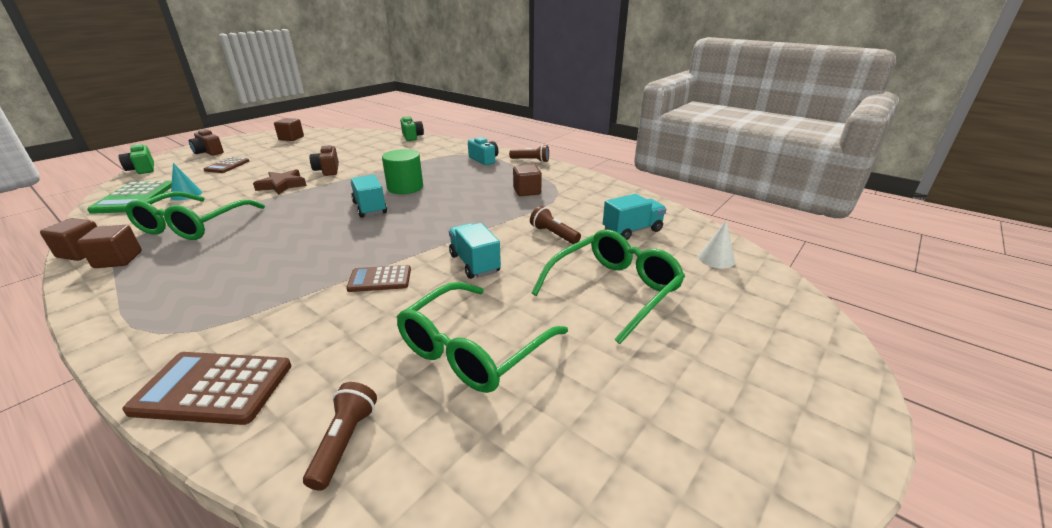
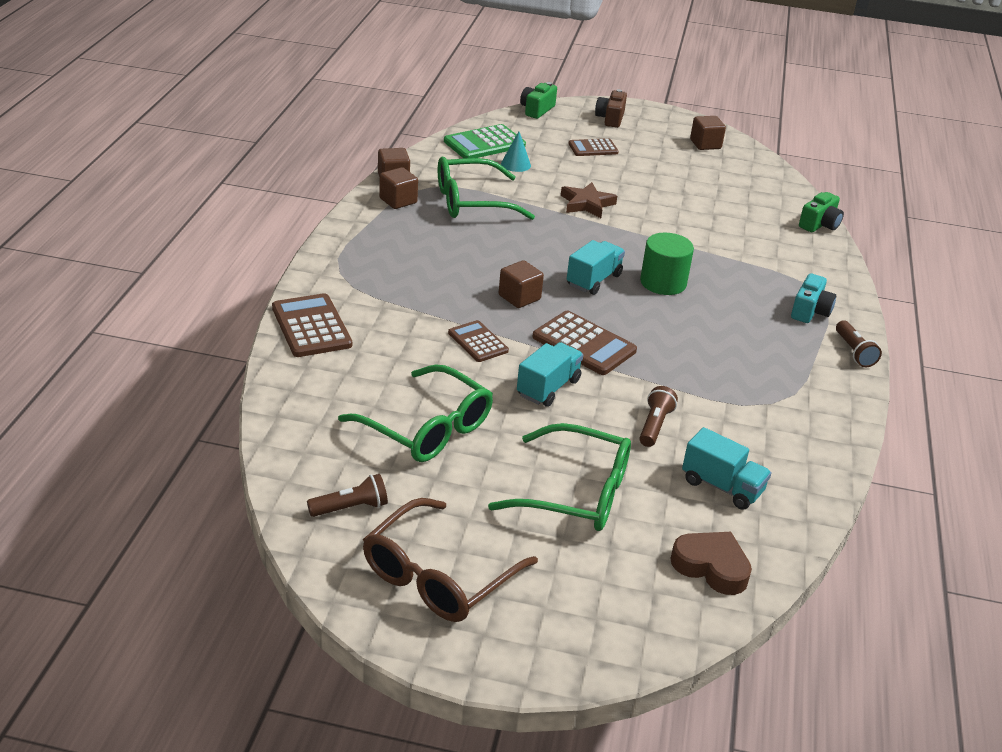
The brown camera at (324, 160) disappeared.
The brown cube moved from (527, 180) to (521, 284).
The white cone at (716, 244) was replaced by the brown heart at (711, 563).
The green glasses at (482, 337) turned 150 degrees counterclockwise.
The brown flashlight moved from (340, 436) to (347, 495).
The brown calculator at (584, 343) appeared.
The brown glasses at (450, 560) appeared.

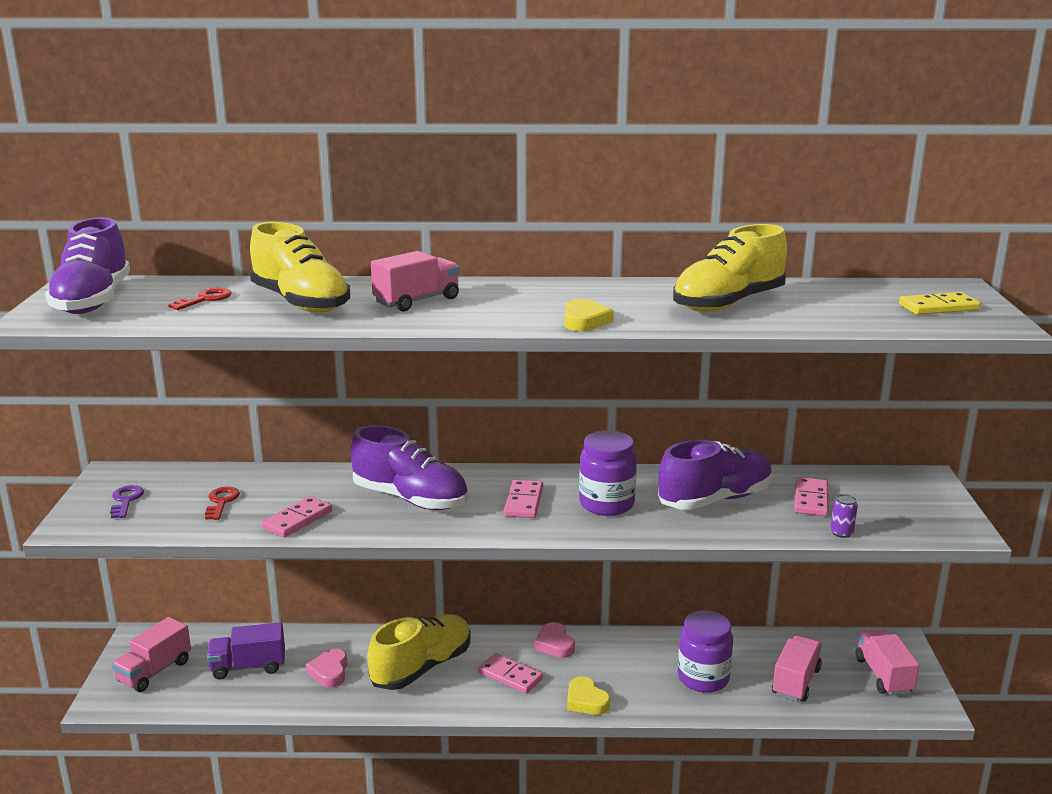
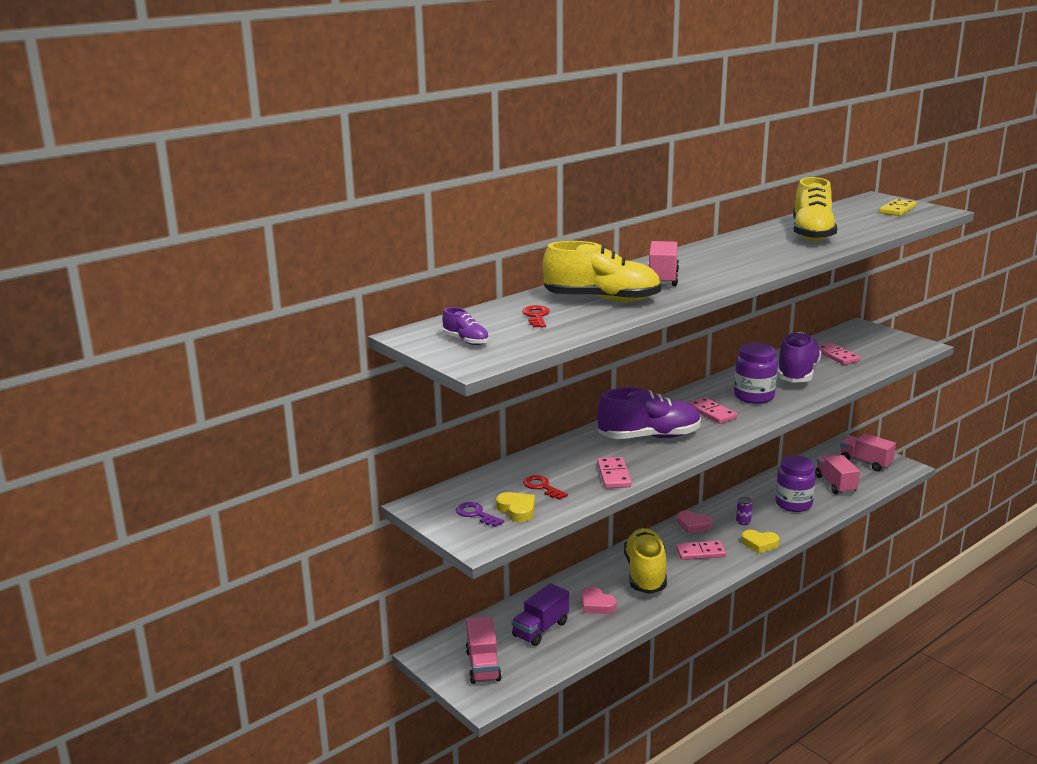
The purple shoe at (87, 265) changed to 0.47 times the size.
The yellow heart moved from (589, 315) to (515, 507).
The purple can moved from (844, 516) to (744, 511).

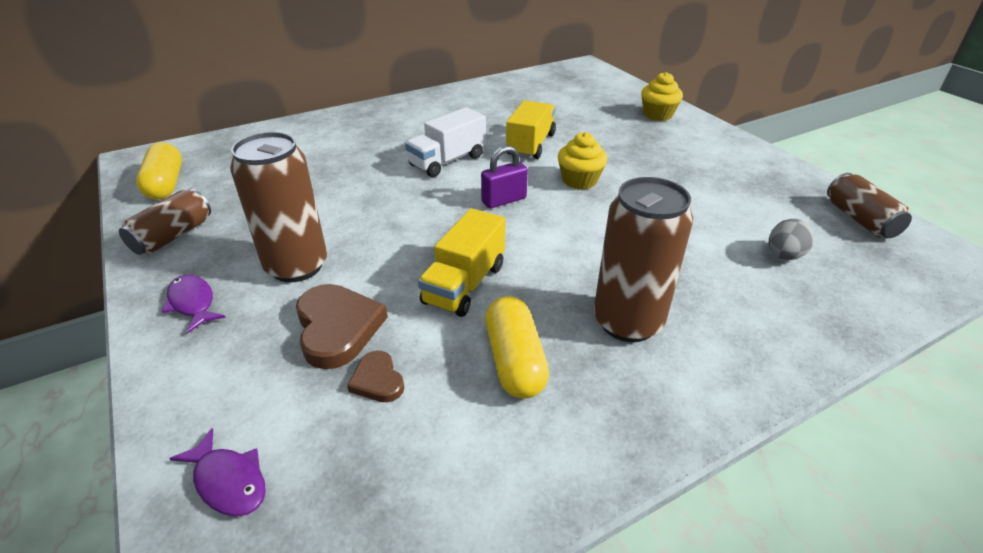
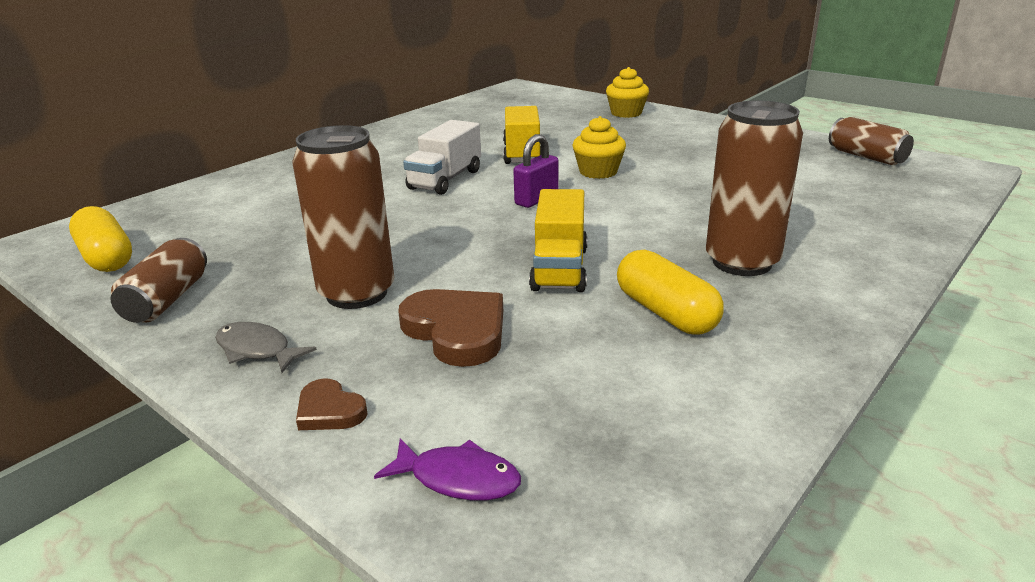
The grey egg at (792, 239) disappeared.
The purple fish at (194, 304) became the grey fish at (266, 347).
The brown heart moved from (375, 376) to (332, 404).

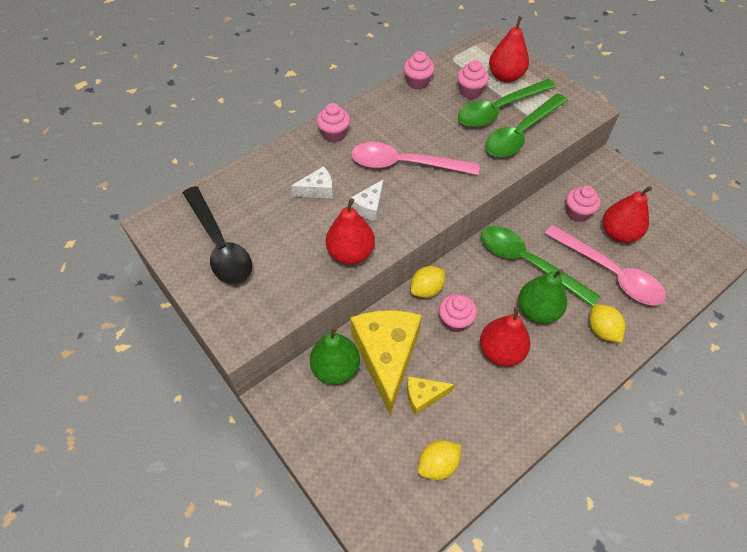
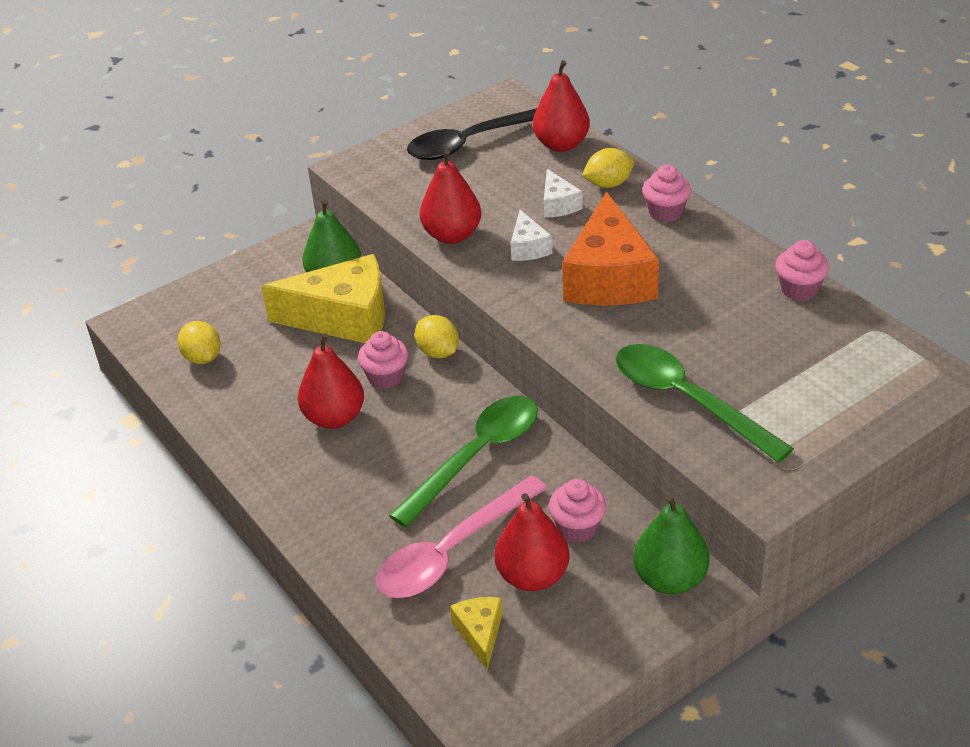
The red pear moved from (509, 49) to (561, 106).
The pink cupcake at (473, 79) disappeared.
The green spoon at (507, 103) disappeared.
The pink spoon at (415, 158) was replaced by the orange cheese at (610, 248).
The white cheese at (367, 200) turned 135 degrees counterclockwise.
The green pear moved from (542, 296) to (671, 544).
The yellow lemon moved from (607, 323) to (608, 168).
The yellow cheese moved from (430, 395) to (476, 633).

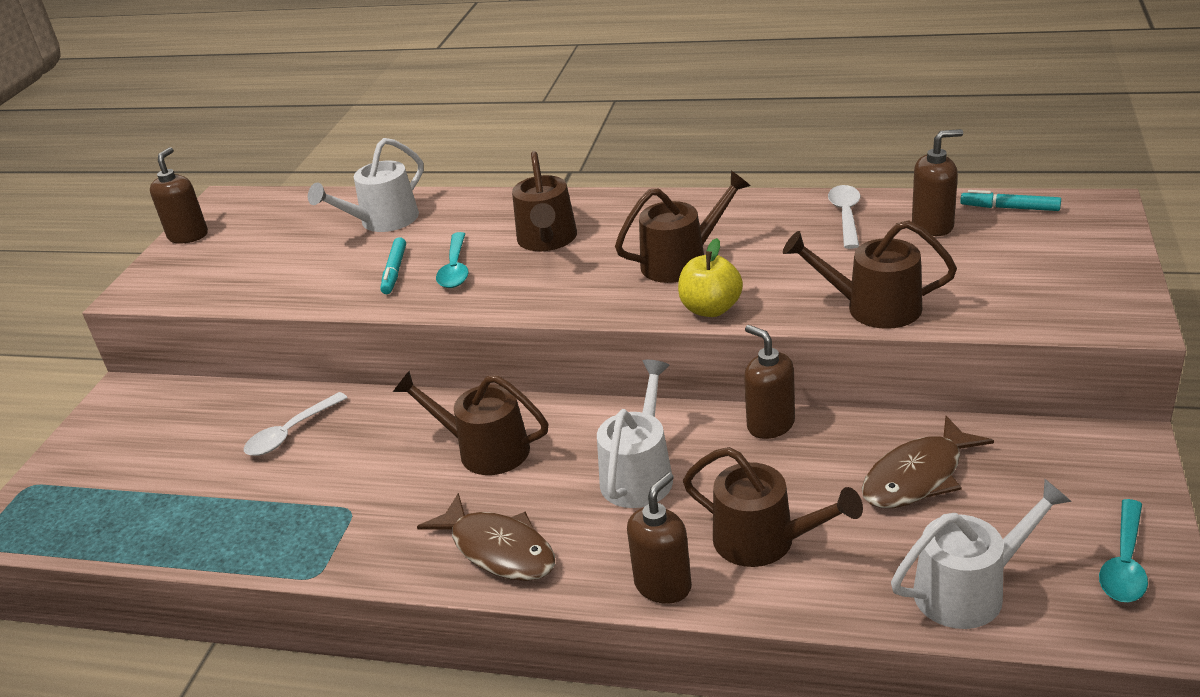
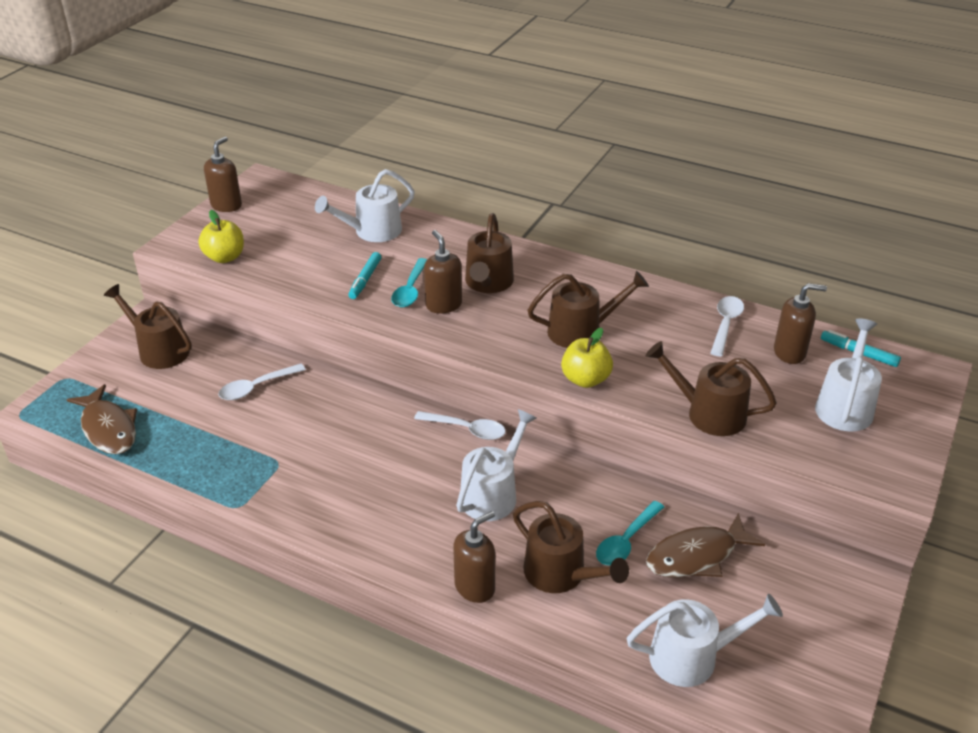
The brown soap dispenser moved from (769, 382) to (443, 272).
The brown watering can moved from (470, 423) to (148, 326).
The brown fish moved from (486, 537) to (101, 419).
The turquoise spoon moved from (1123, 550) to (630, 533).
The yellow apple at (221, 236) appeared.
The white watering can at (848, 375) appeared.
The white spoon at (460, 425) appeared.

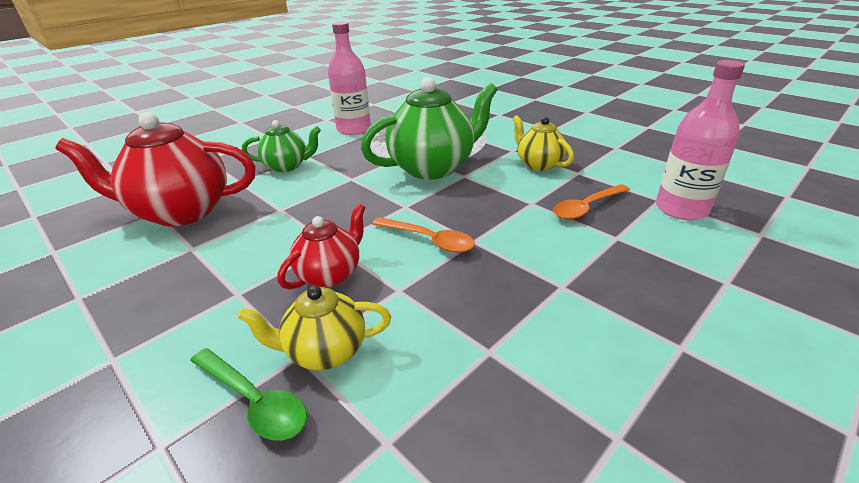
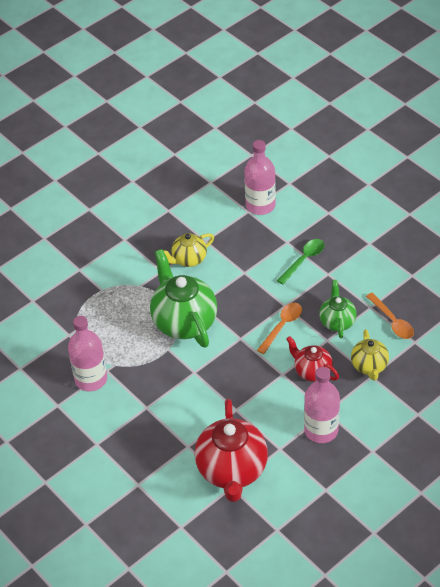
The green teapot moved from (281, 146) to (337, 309).
The orange spoon moved from (591, 201) to (390, 316).
The green spoon moved from (248, 394) to (300, 262).
The pink bottle at (322, 405) appeared.

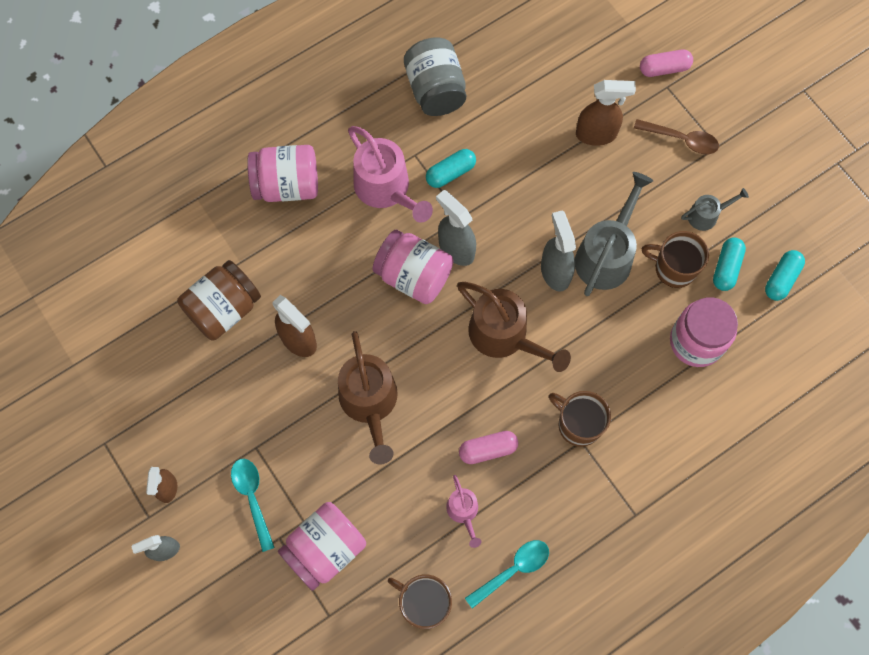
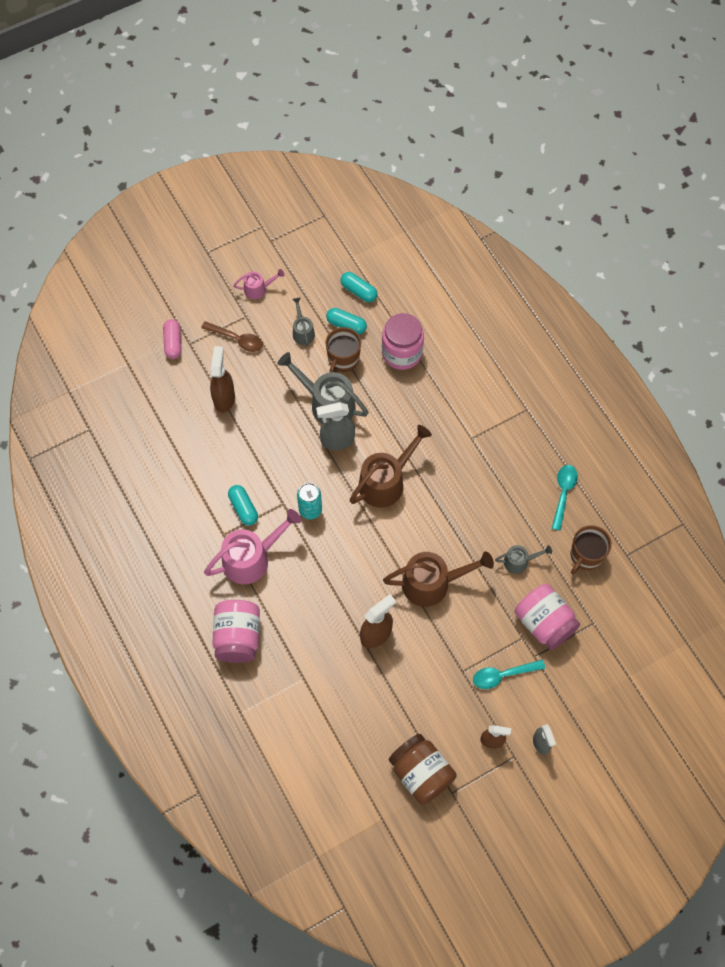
The grey jar at (435, 76) disappeared.
The brown spoon at (676, 136) turned 90 degrees clockwise.
The grey spray bottle at (456, 228) was replaced by the turquoise can at (309, 501).
The pink jar at (412, 267) disappeared.
The brown jar moved from (219, 300) to (423, 769).
The brown mug at (580, 419) disappeared.
The pink capsule at (488, 447) disappeared.
The pink watering can moved from (463, 511) to (258, 284).
The turquoise spoon at (507, 574) turned 45 degrees clockwise.
The grey watering can at (523, 559) appeared.

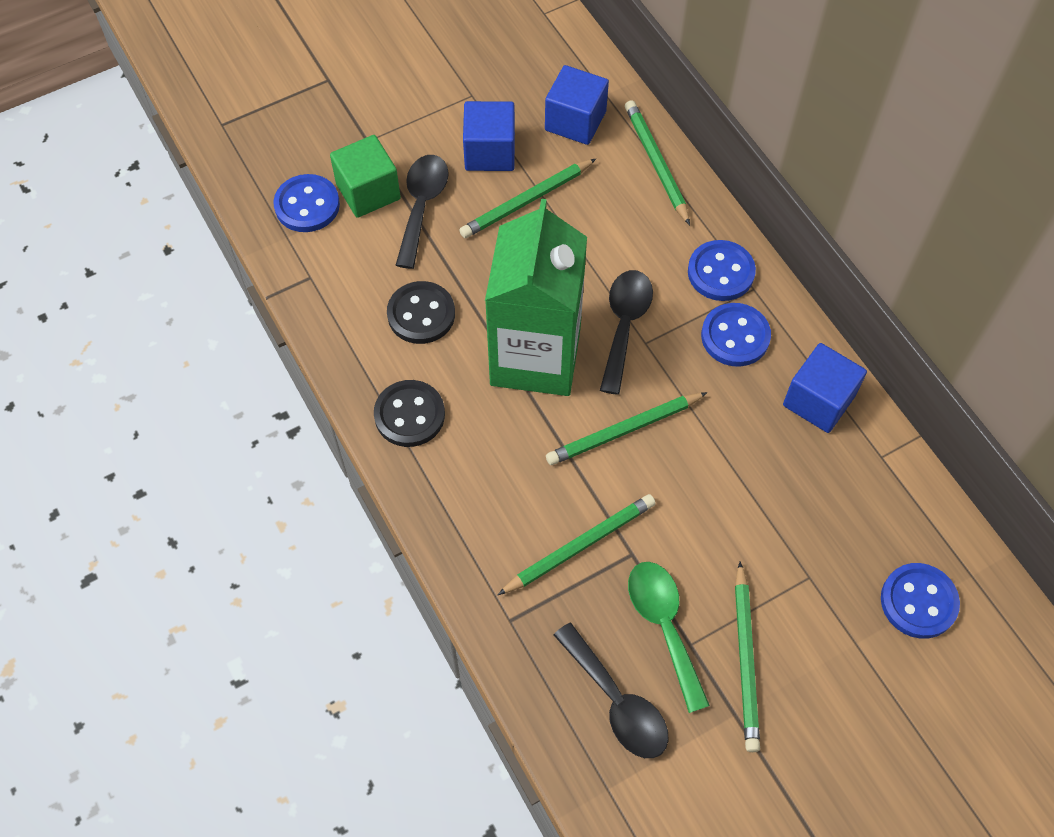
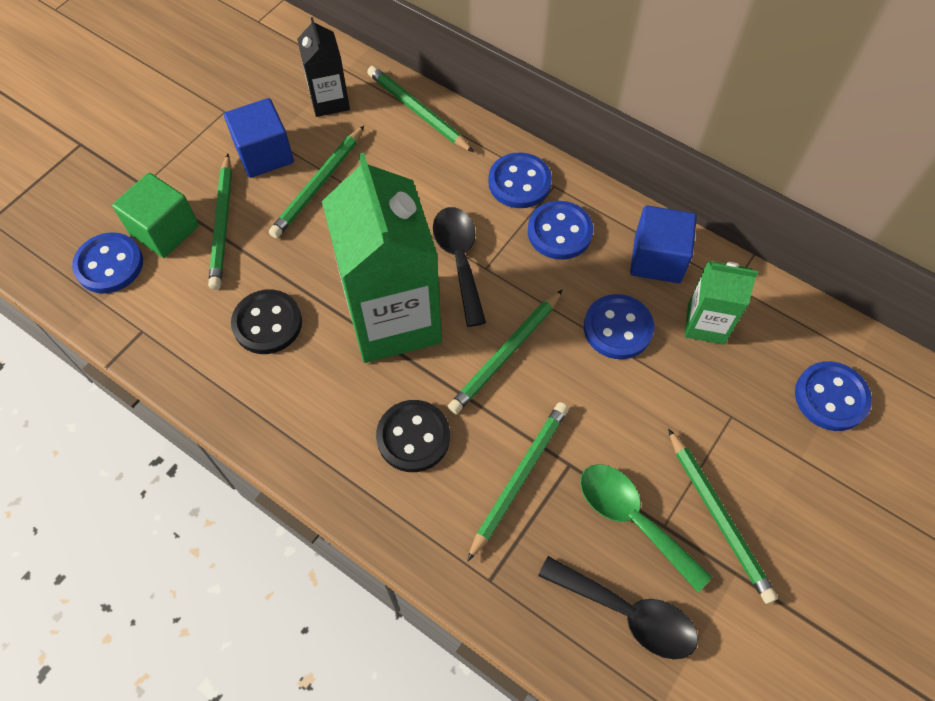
The blue cube at (577, 105) was replaced by the black carton at (323, 67).
The black spoon at (422, 212) was replaced by the green pencil at (220, 222).
The black button moved from (409, 413) to (413, 436).
The green carton at (721, 303) appeared.
The blue button at (619, 326) appeared.

